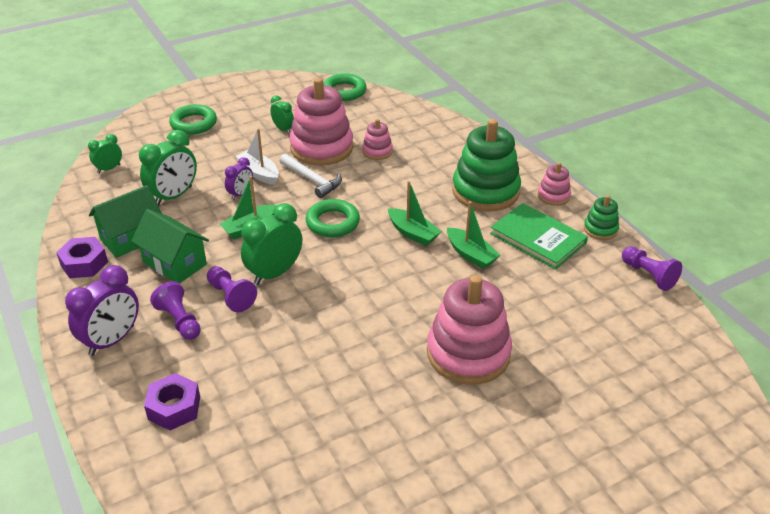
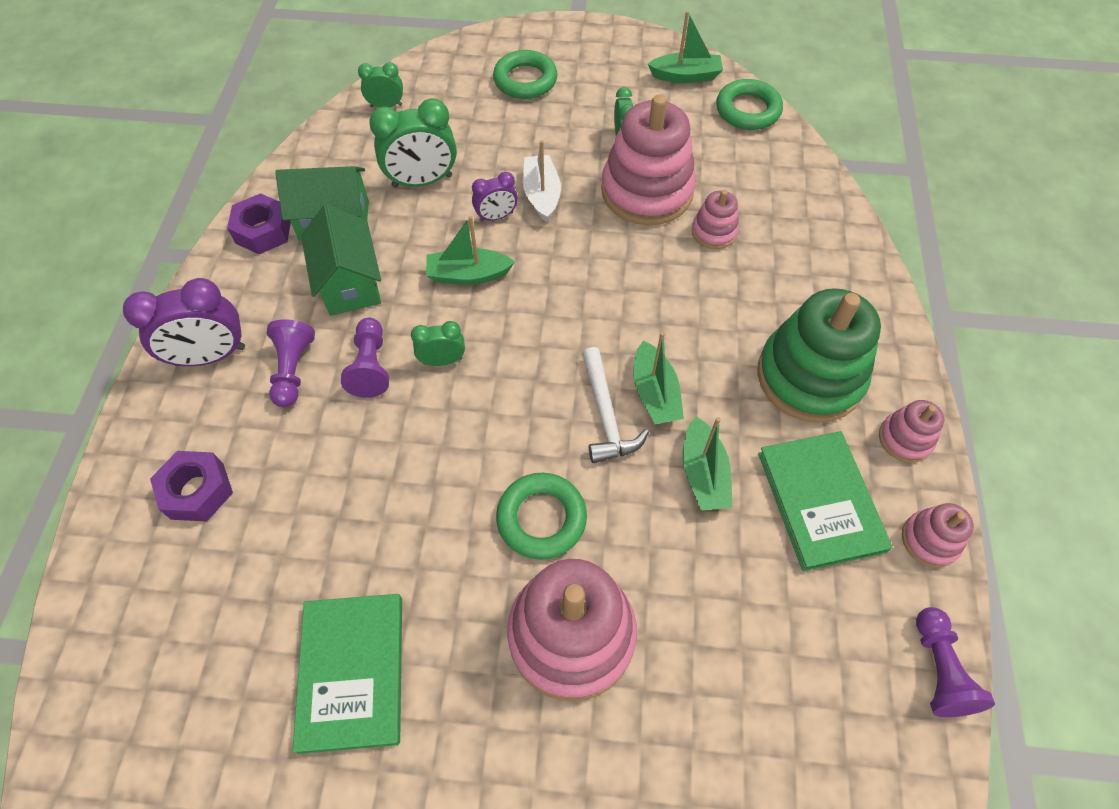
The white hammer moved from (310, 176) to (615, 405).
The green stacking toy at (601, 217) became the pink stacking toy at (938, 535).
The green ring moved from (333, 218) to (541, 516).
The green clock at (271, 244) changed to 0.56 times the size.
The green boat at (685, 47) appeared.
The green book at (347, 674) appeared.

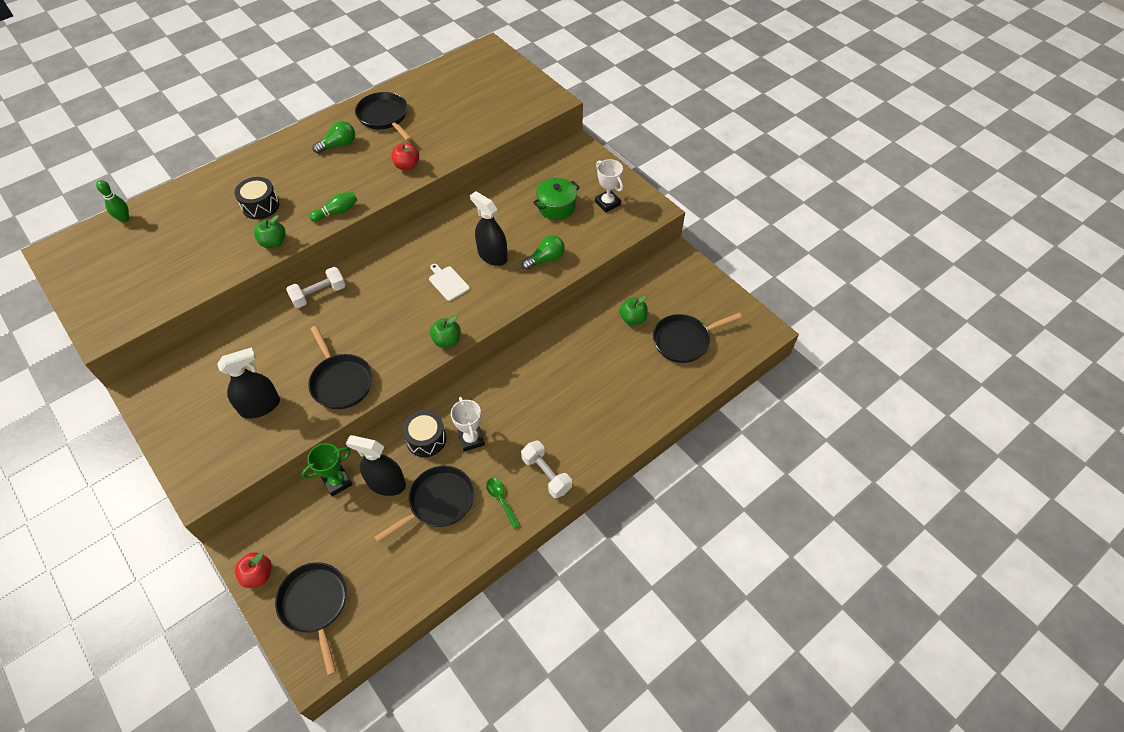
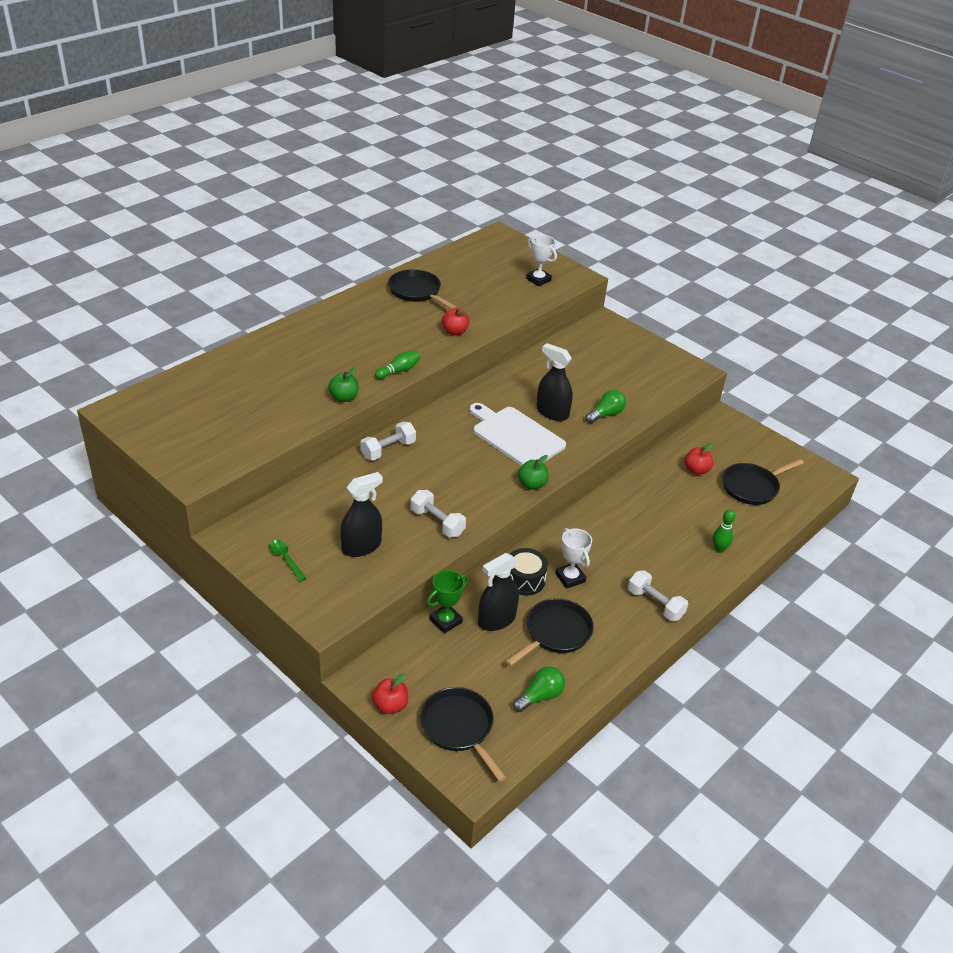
The green light bulb moved from (334, 137) to (539, 689).
The white trophy moved from (609, 185) to (541, 260).
The black drum at (257, 198) disappeared.
The green pot at (556, 199) disappeared.
The green bowling pin moved from (112, 201) to (724, 531).
The white cutting board at (449, 282) changed to 2.12 times the size.
The green apple at (634, 310) became the red apple at (698, 459).
The black pan at (340, 367) was replaced by the white dumbbell at (438, 514).
The black spray bottle at (376, 465) turned 45 degrees counterclockwise.
The green spoon moved from (503, 503) to (287, 560).

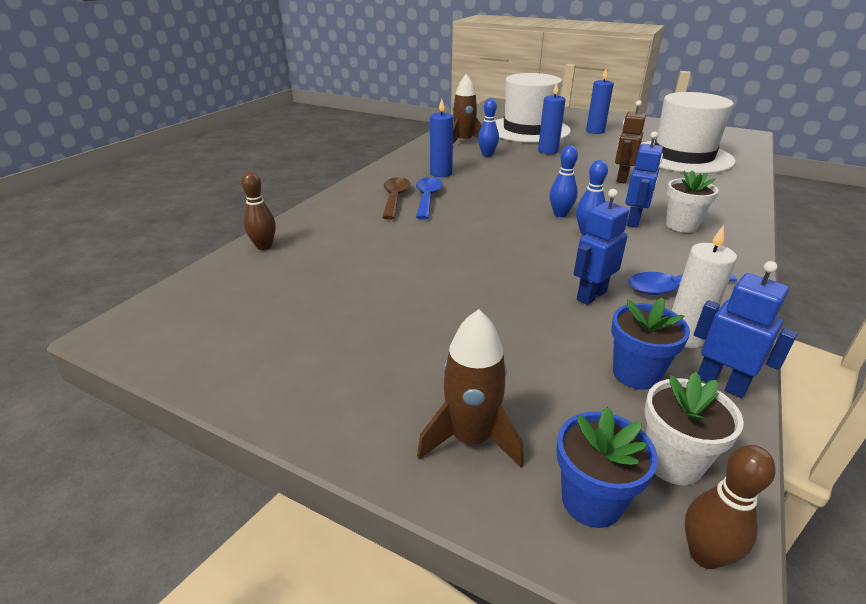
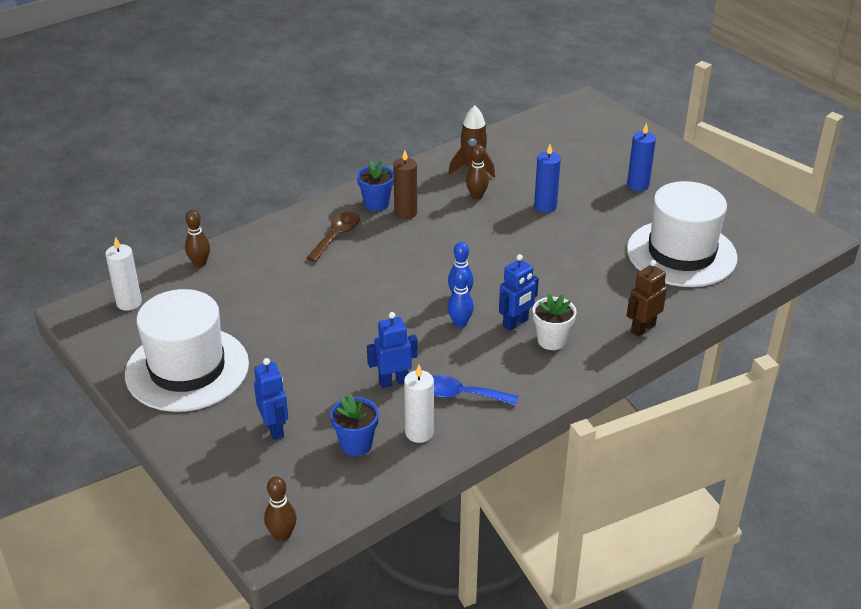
The white hat moved from (533, 108) to (187, 350).
The blue bowling pin at (488, 127) became the brown bowling pin at (477, 171).
The blue candle at (441, 138) became the brown candle at (405, 184).
The brown robot moved from (630, 141) to (647, 298).
The blue spoon at (429, 198) disappeared.
The blue robot moved from (746, 329) to (271, 399).
The brown rocket at (470, 388) disappeared.
The white flower pot at (694, 428) disappeared.
The blue flower pot moved from (607, 467) to (375, 186).
The white candle at (123, 274) appeared.

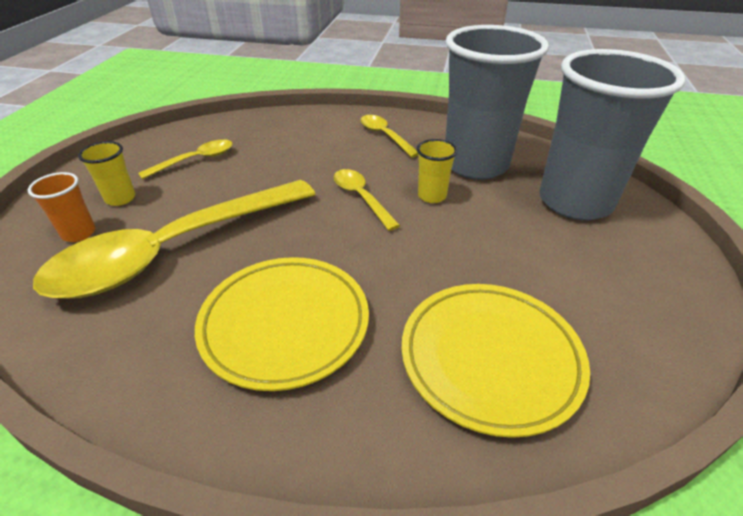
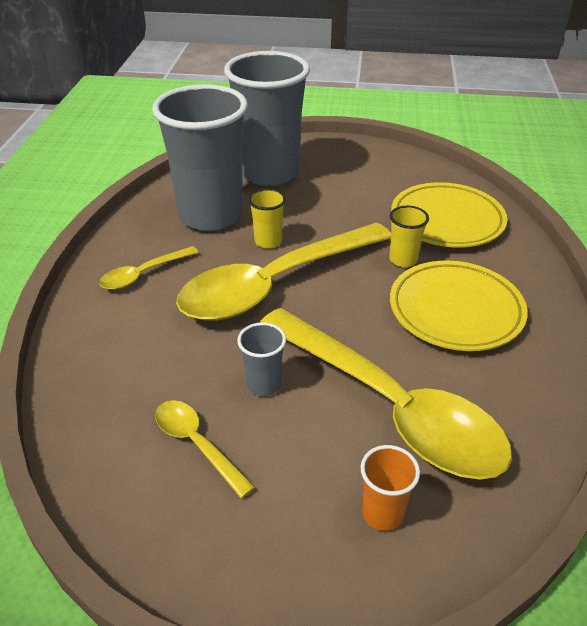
The yellow cup moved from (106, 173) to (409, 236).
The yellow spoon at (367, 200) changed to 2.29 times the size.
The grey cup at (261, 359) appeared.

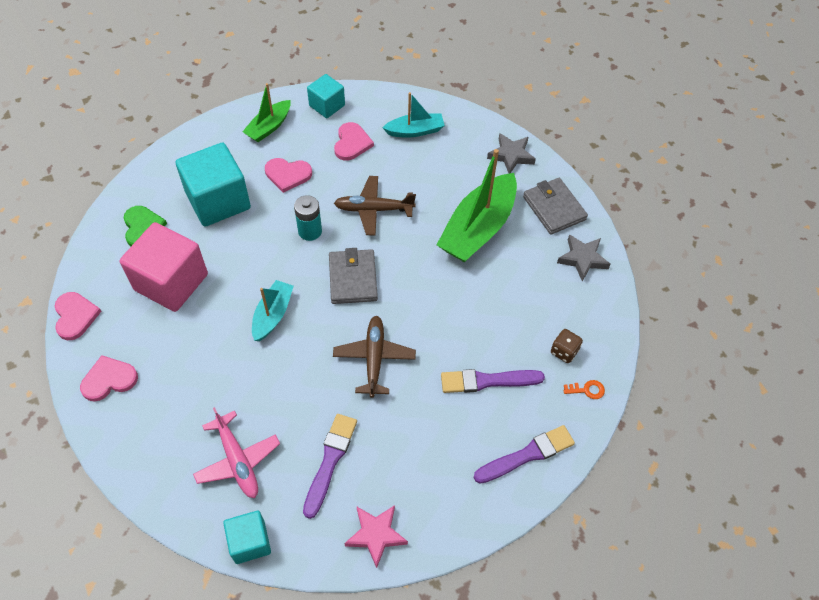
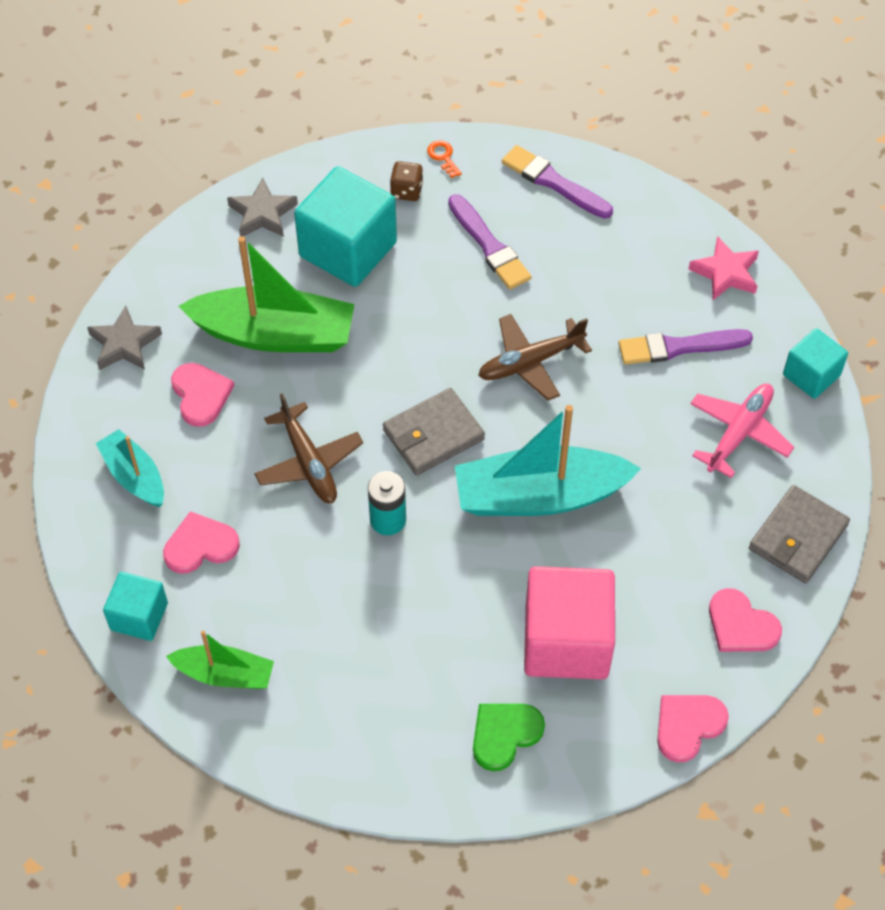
The turquoise cube moved from (213, 184) to (345, 226).
The pink heart moved from (288, 175) to (203, 395).
The grey wallet moved from (555, 206) to (799, 534).
The turquoise boat at (273, 310) changed to 1.81 times the size.

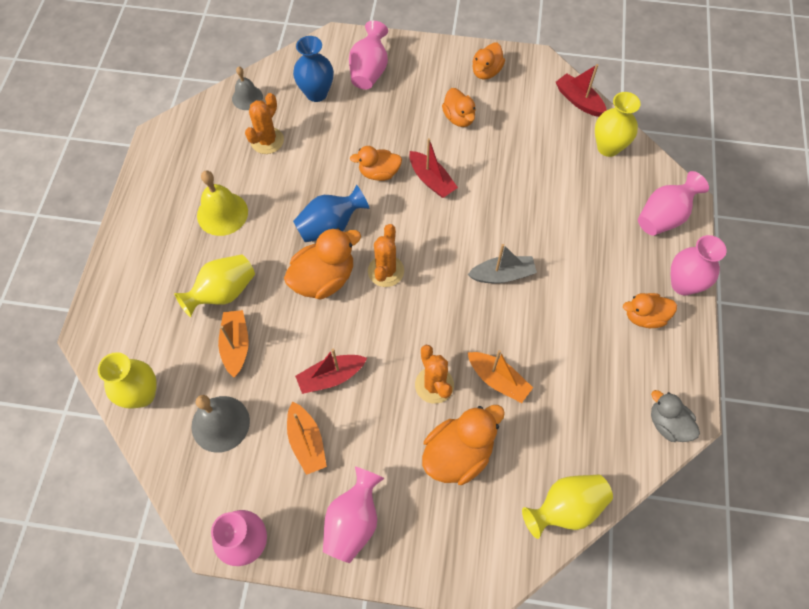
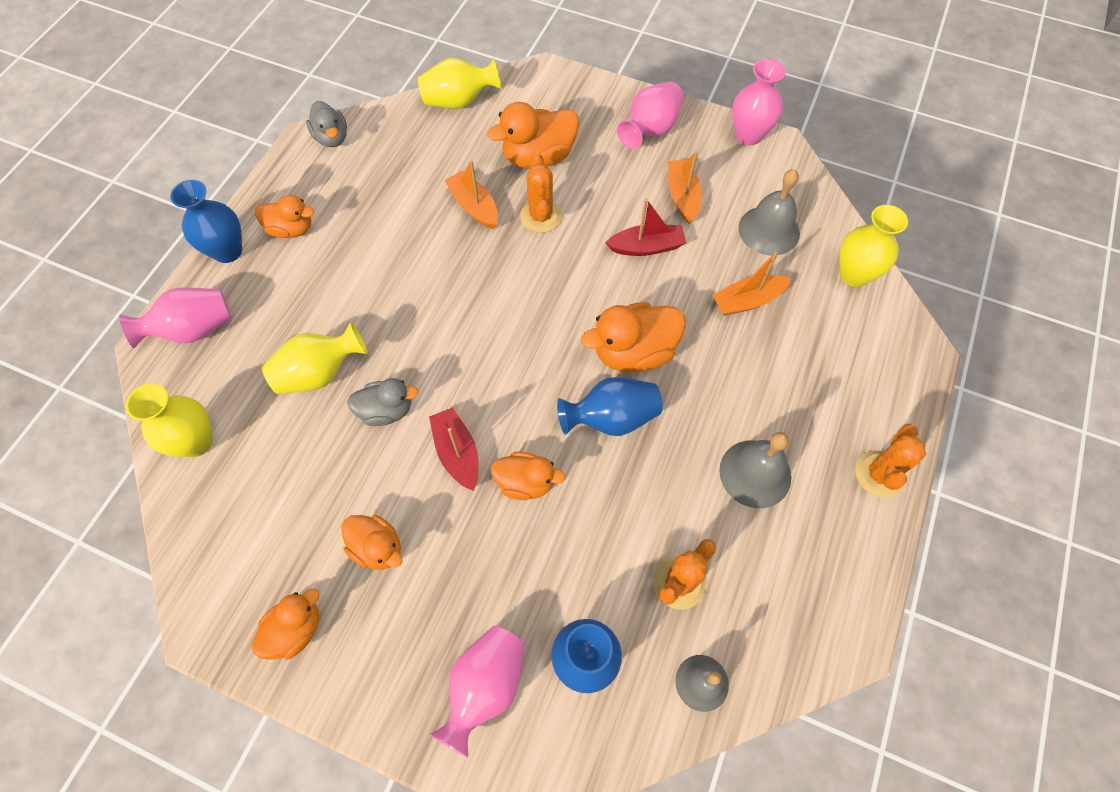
The red boat at (581, 90) disappeared.
The orange duck at (459, 107) turned 135 degrees clockwise.
The yellow bell at (222, 203) became the grey bell at (755, 470).
The orange cactus moved from (386, 255) to (890, 460).
The pink vase at (699, 265) became the blue vase at (206, 221).
The grey boat at (502, 263) disappeared.
The yellow vase moved from (214, 285) to (315, 358).
The orange boat at (233, 343) turned 60 degrees clockwise.
The grey duck at (383, 402) appeared.

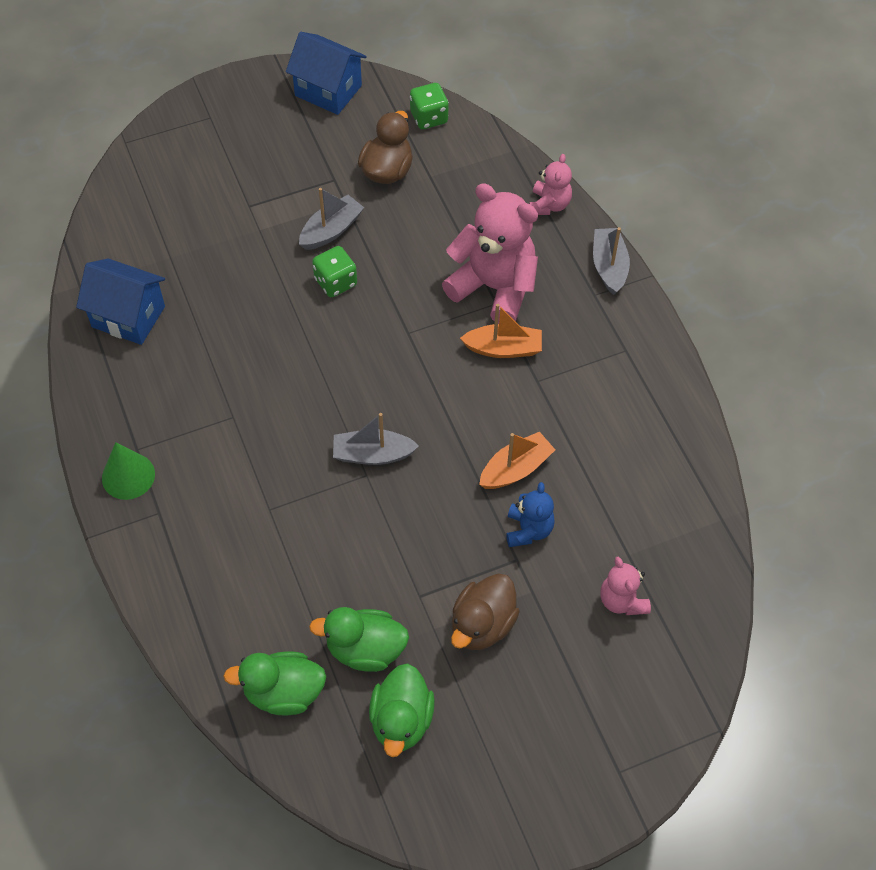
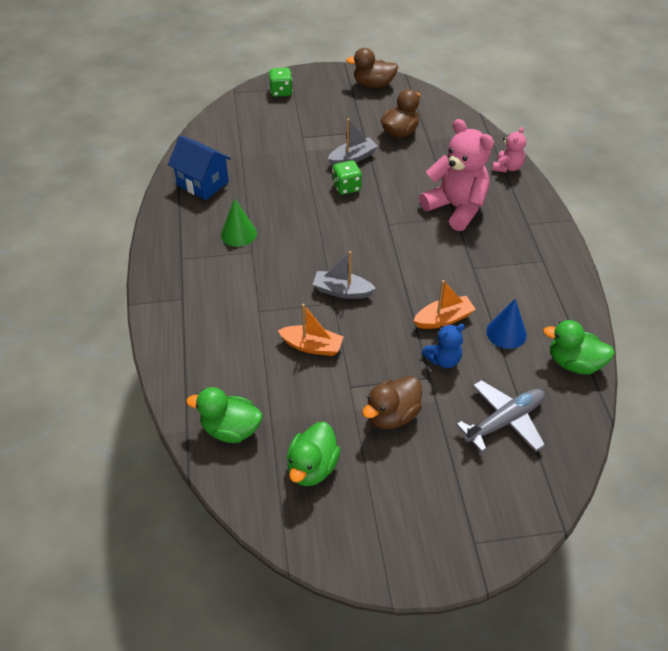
The blue house at (326, 73) was replaced by the brown duck at (372, 68).
The green dice moved from (429, 106) to (281, 82).
The grey boat at (611, 261) disappeared.
The orange boat moved from (501, 331) to (310, 330).
The green cone moved from (128, 471) to (239, 222).
The blue teddy bear at (531, 514) turned 45 degrees clockwise.
The pink teddy bear at (625, 586) was replaced by the grey plane at (500, 416).
The green duck moved from (359, 639) to (579, 347).
The blue cone at (506, 324) appeared.

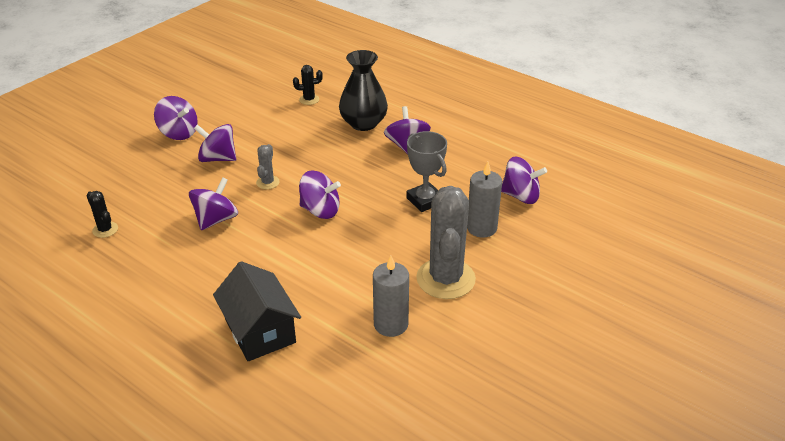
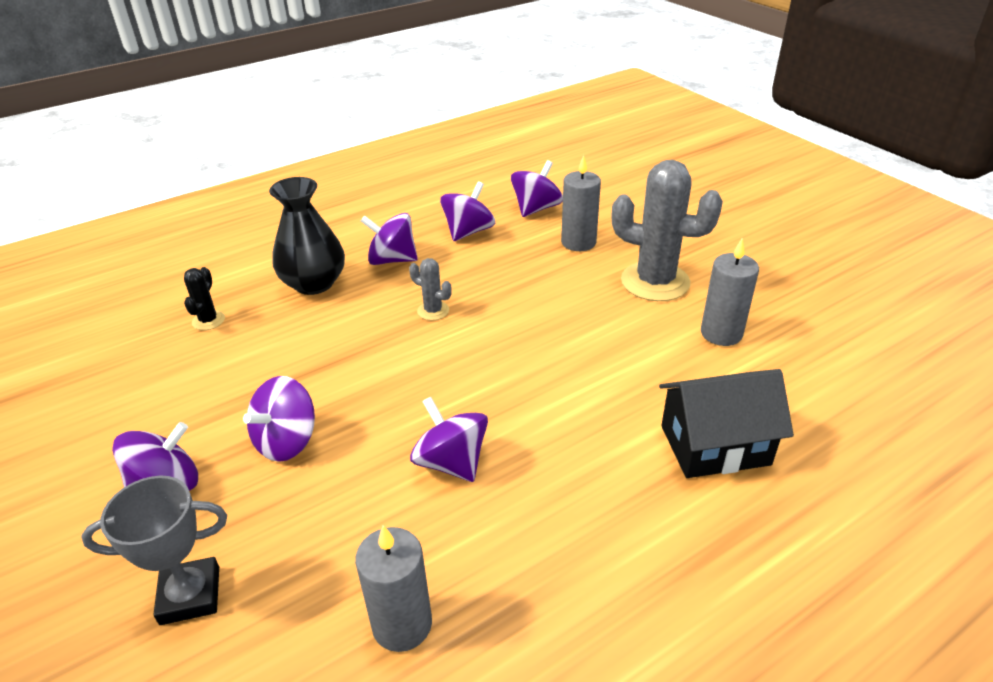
The grey trophy moved from (426, 171) to (154, 550).
The grey cactus moved from (268, 166) to (430, 289).
The purple spinning top moved from (320, 194) to (467, 211).
The black cactus at (102, 214) was replaced by the grey candle at (393, 588).

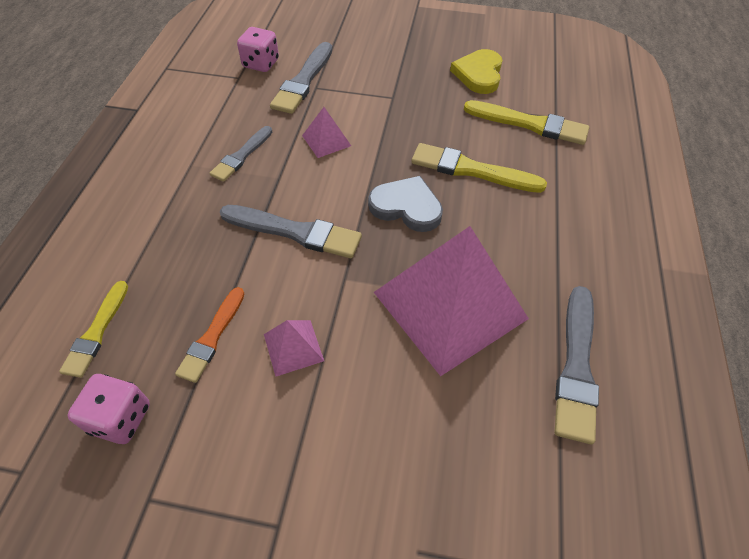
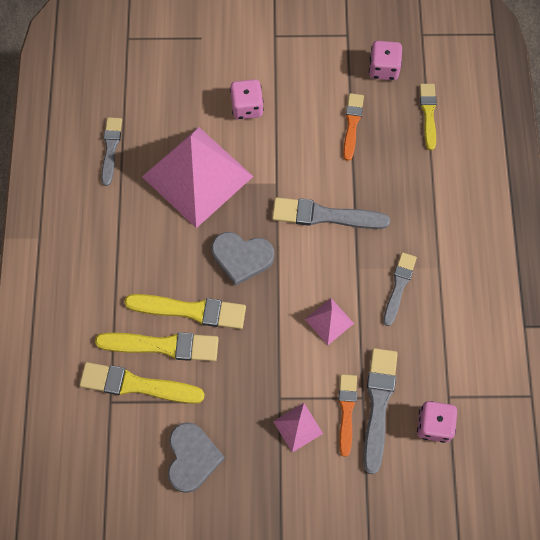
The yellow heart at (476, 71) became the grey heart at (196, 457).
The grey brush at (577, 365) changed to 0.65 times the size.
The pink pyramid moved from (294, 348) to (298, 428).
The pink dice at (247, 99) appeared.
The yellow brush at (157, 346) appeared.
The orange brush at (348, 415) appeared.

